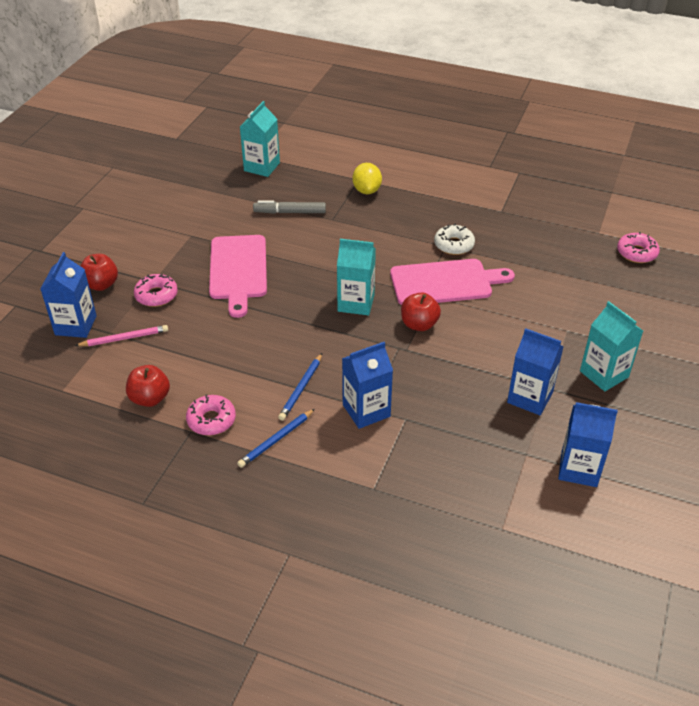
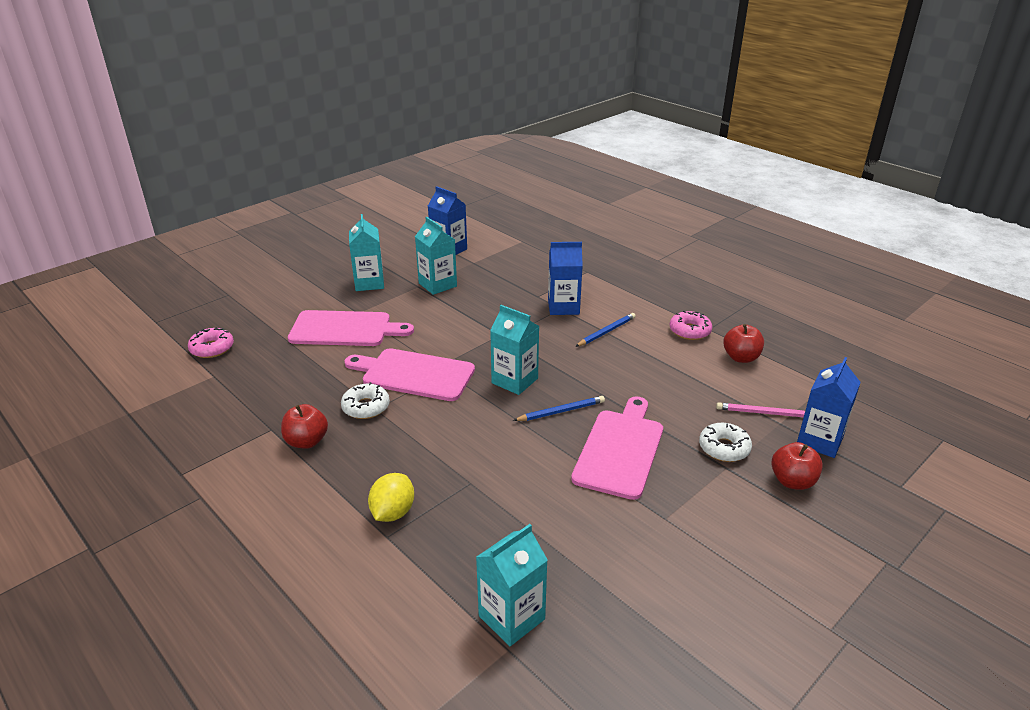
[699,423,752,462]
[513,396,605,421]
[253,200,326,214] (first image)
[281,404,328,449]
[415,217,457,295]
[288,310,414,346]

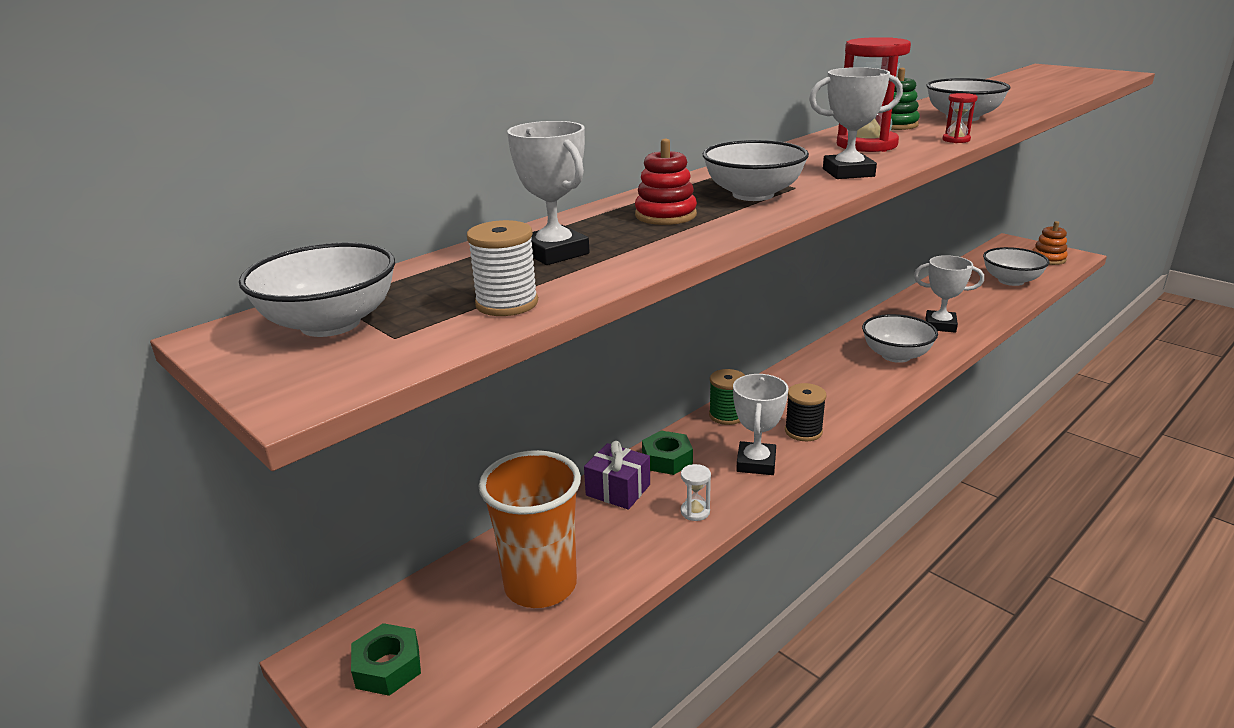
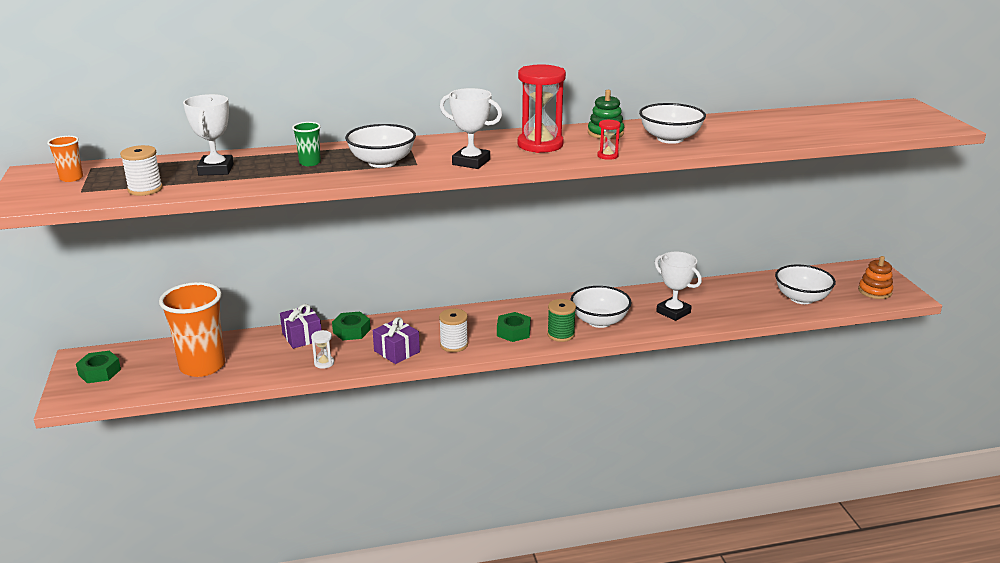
[47,136,83,182]
[292,122,321,166]
[547,299,576,342]
[373,317,420,364]
[439,309,468,352]
[497,312,531,342]

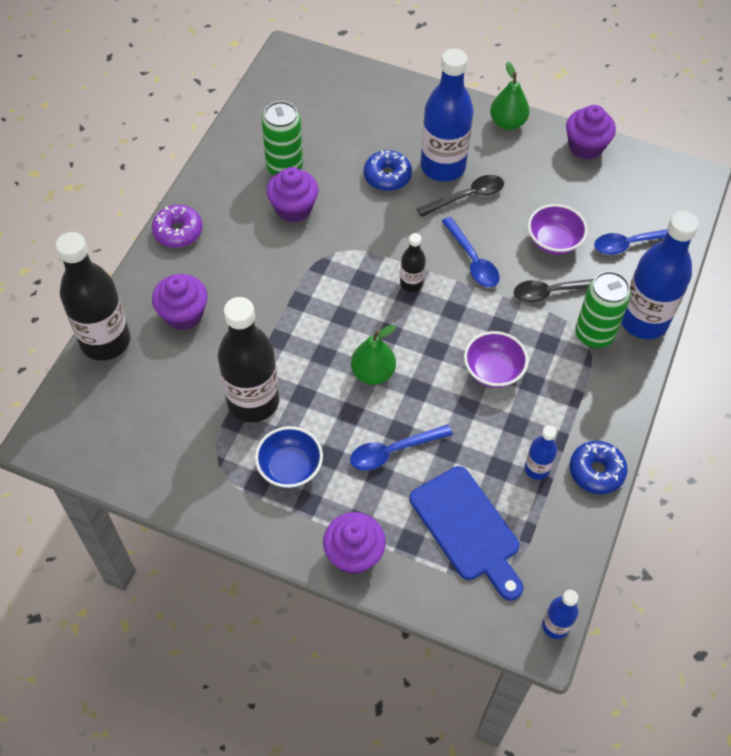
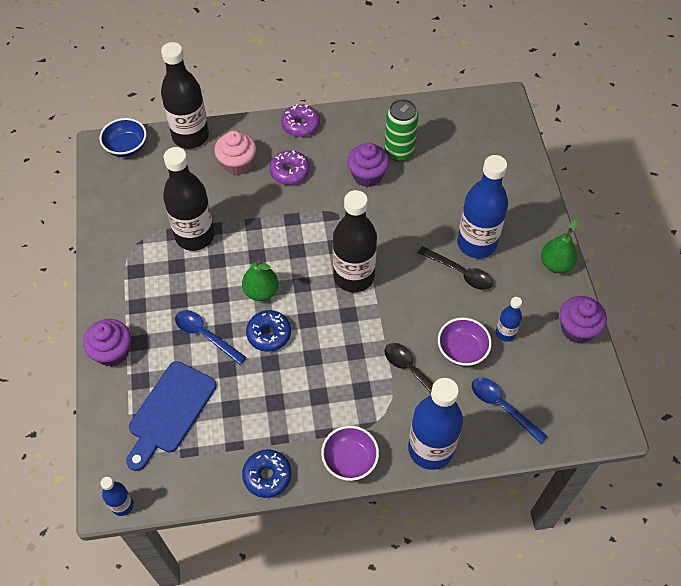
[214,131,256,175]
[99,118,147,157]
[246,310,291,352]
[333,190,377,293]
[442,217,500,287] (first image)
[321,426,379,481]
[496,297,522,342]
[575,271,631,348] (first image)
[270,150,310,185]

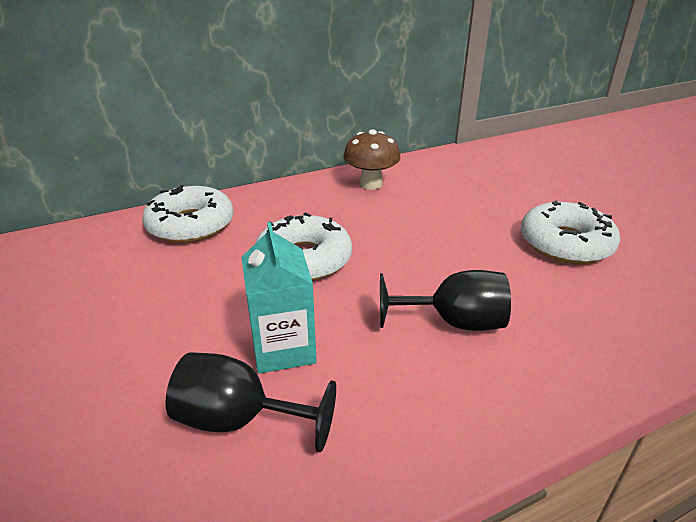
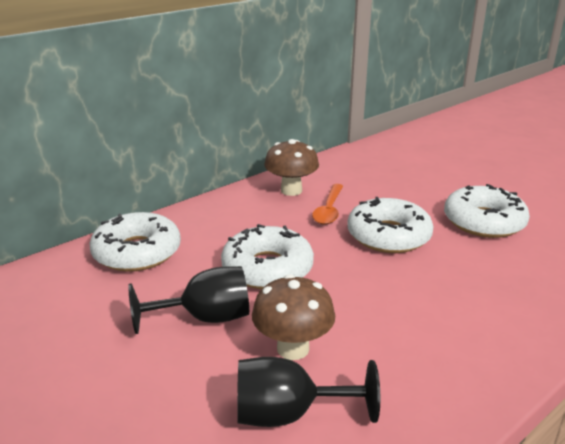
[252,274,335,360]
[128,266,249,334]
[312,184,343,224]
[347,197,433,253]

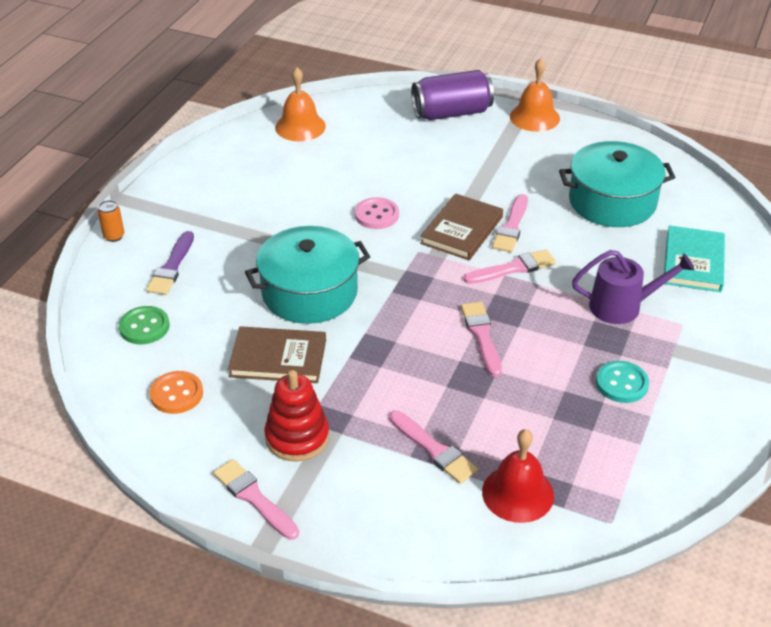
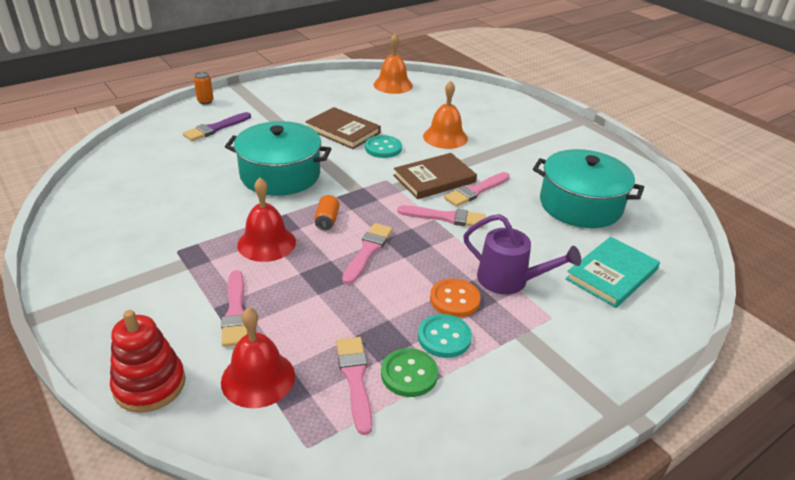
[381,348,438,397]
[430,278,481,317]
[336,337,373,435]
[306,107,381,149]
[110,310,186,413]
[365,135,402,158]
[411,70,494,120] (first image)
[423,81,468,149]
[237,178,296,262]
[314,195,340,230]

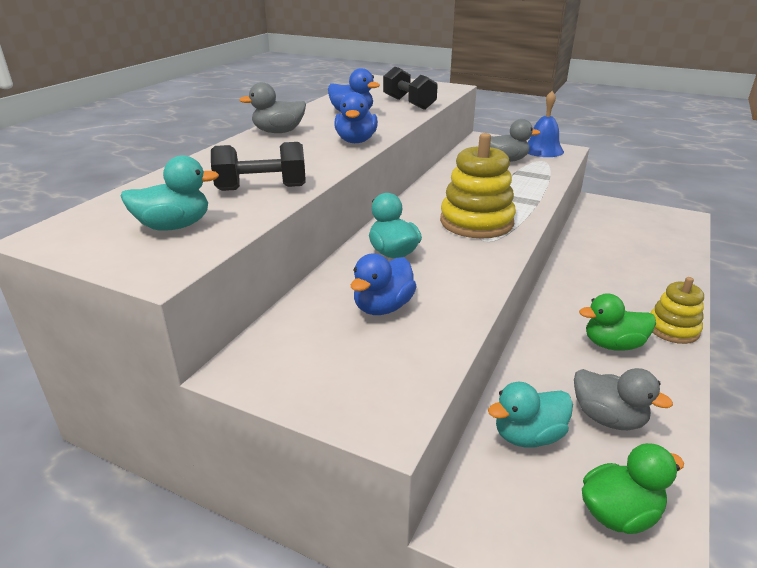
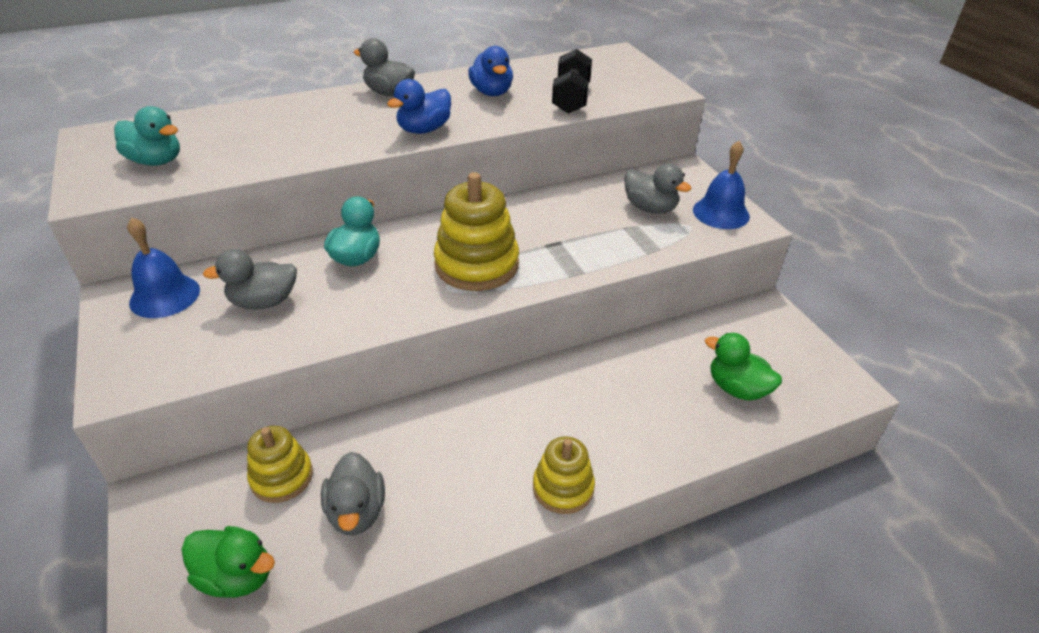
[211,142,306,191] (first image)
[203,249,297,309]
[247,426,313,503]
[705,333,782,401]
[127,217,200,318]

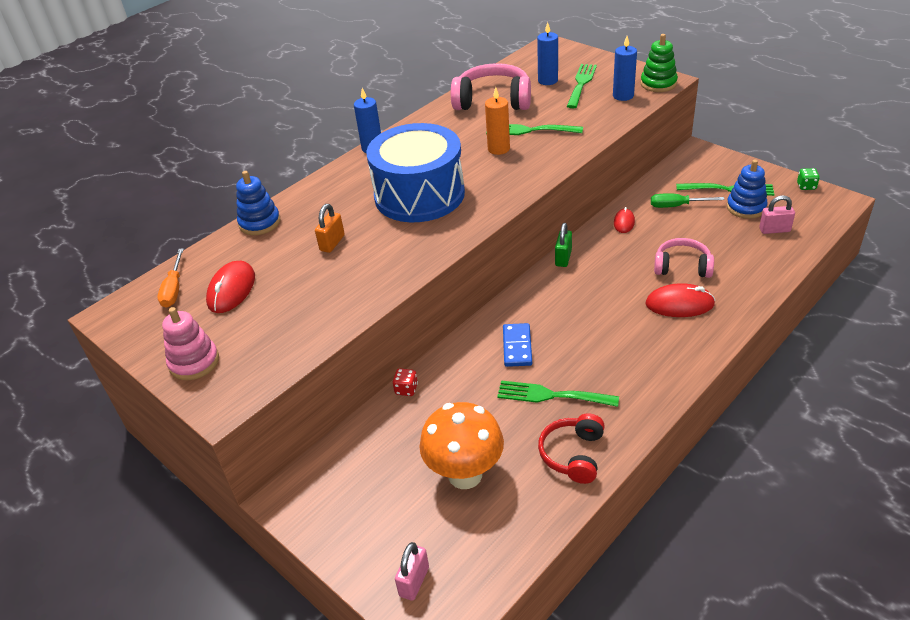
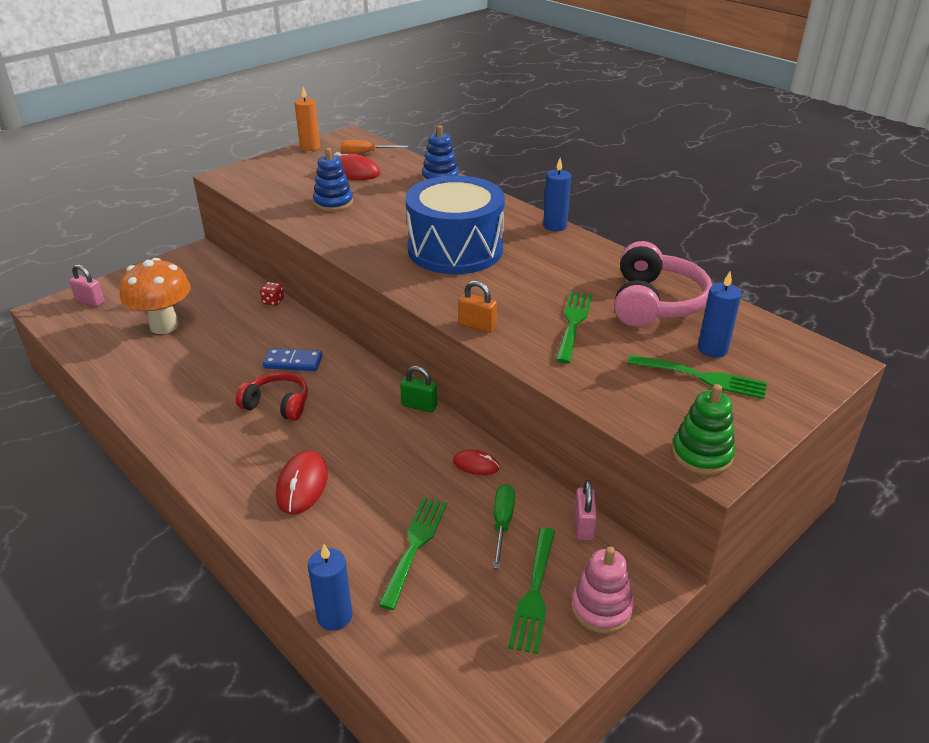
[571,547,634,634]
[458,280,497,333]
[295,87,320,151]
[378,497,447,610]
[236,372,308,421]
[308,544,353,631]
[654,238,714,278] (first image)
[313,148,353,212]
[574,480,597,540]
[797,168,820,190] (first image)

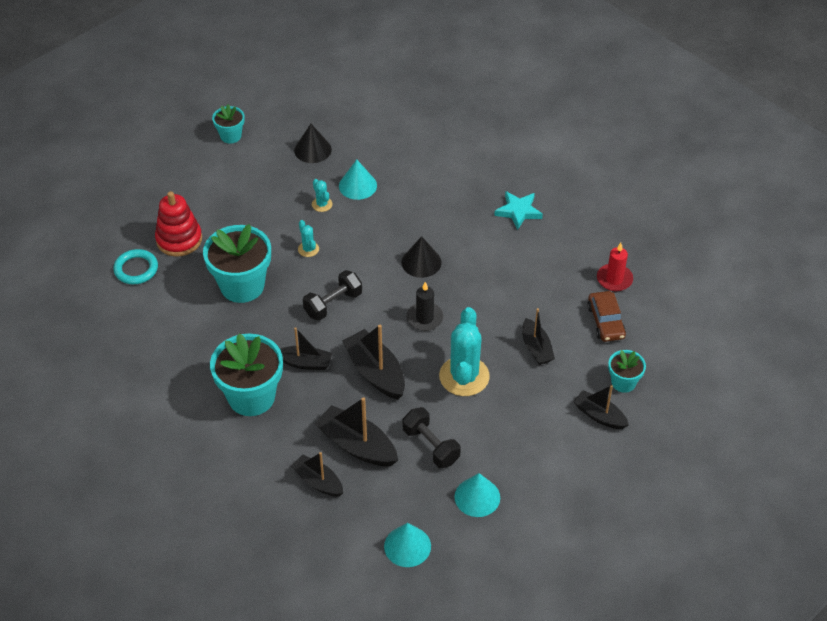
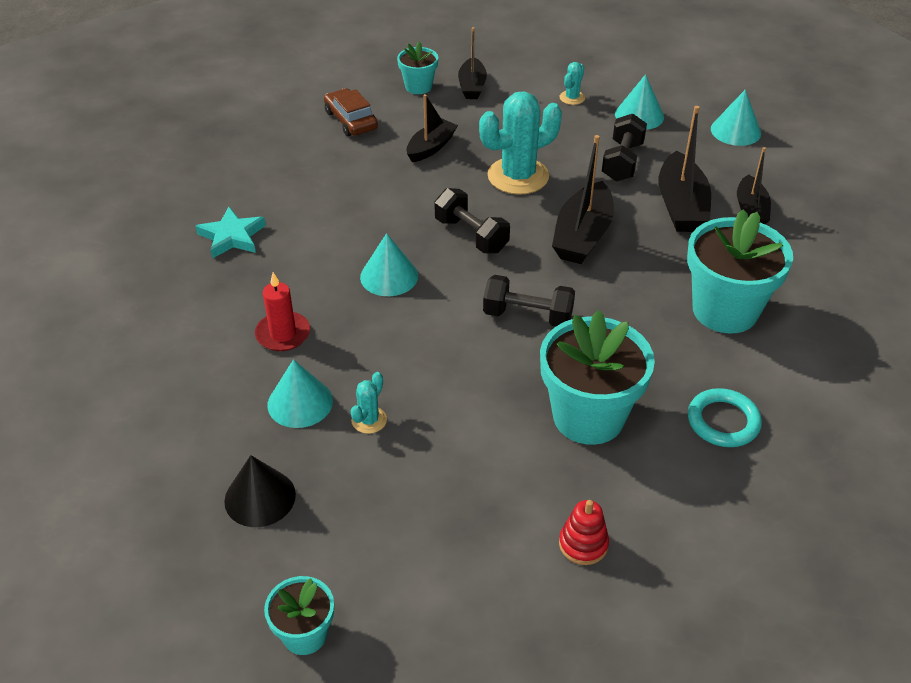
[688,388,762,447]
[559,500,609,565]
[280,327,332,370] (first image)
[559,62,585,105]
[360,233,418,296]
[434,188,510,253]
[324,88,378,136]
[255,272,310,351]

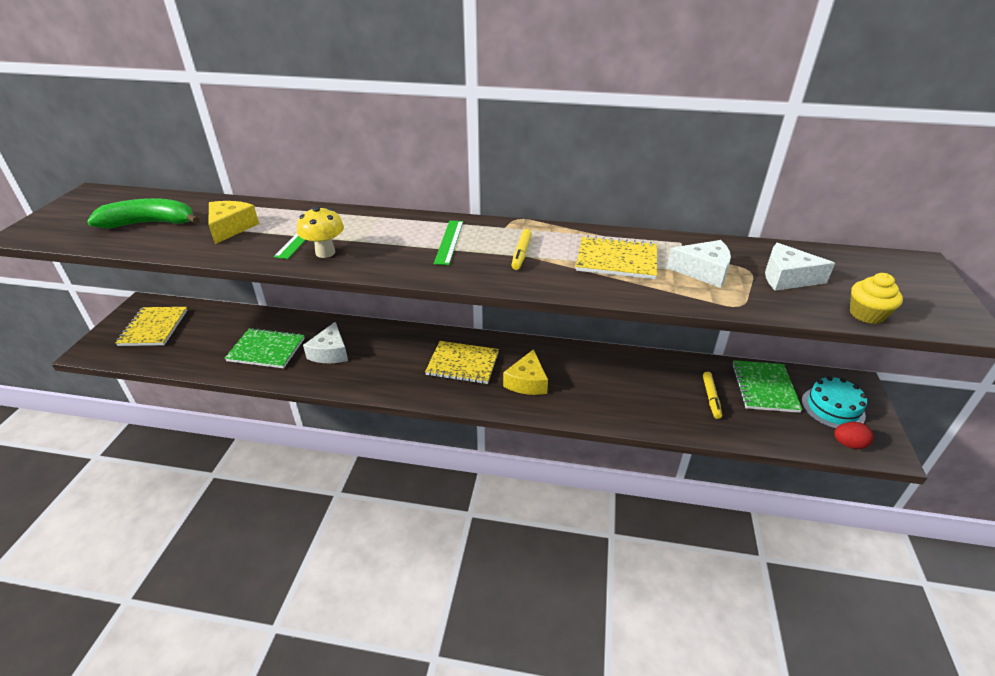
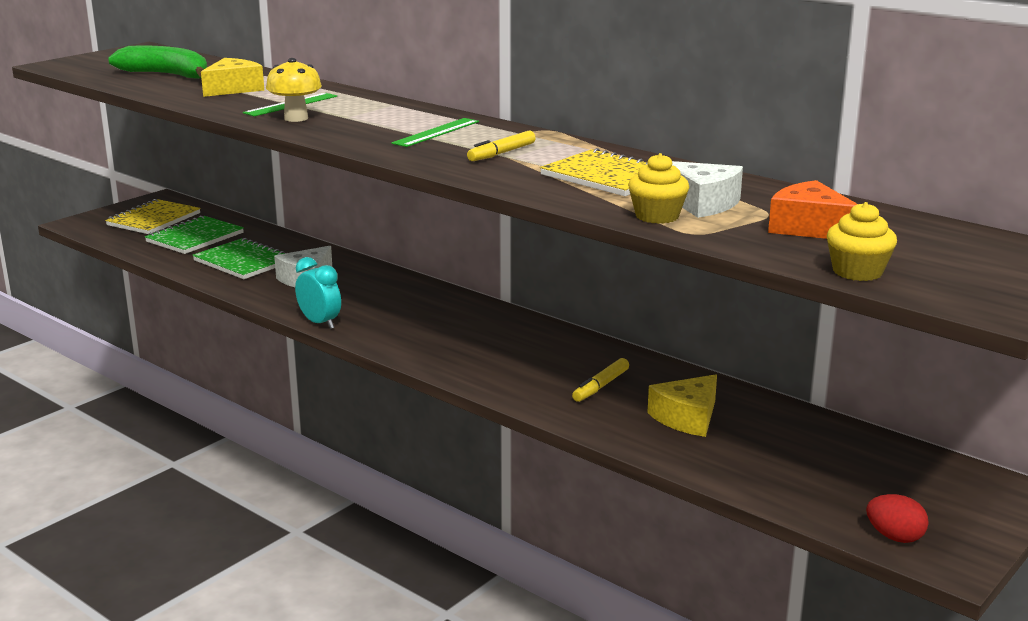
[425,341,499,384] (first image)
[647,374,717,437]
[572,358,629,402]
[145,215,244,254]
[768,180,857,239]
[802,376,867,429] (first image)
[295,257,341,329]
[628,153,689,224]

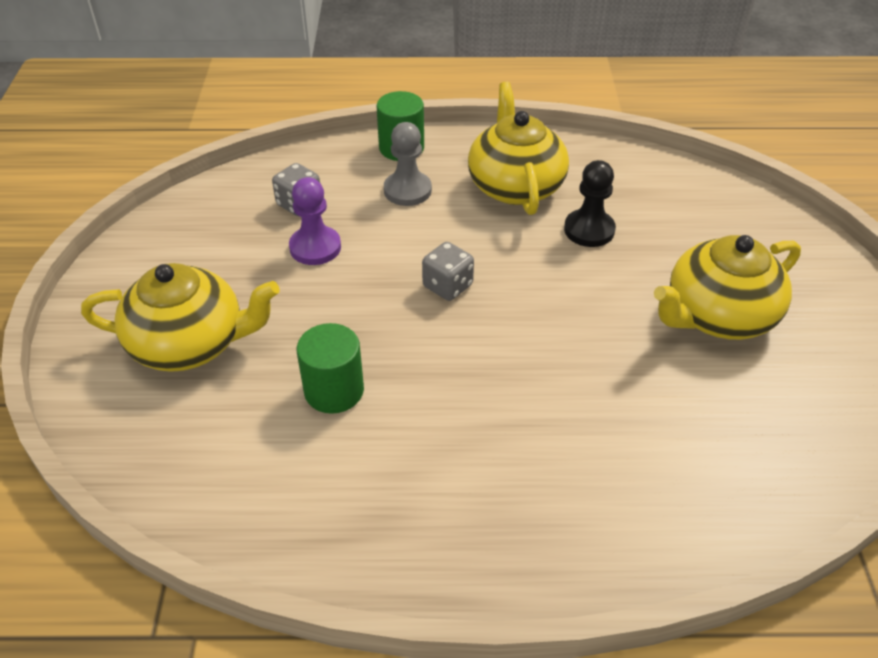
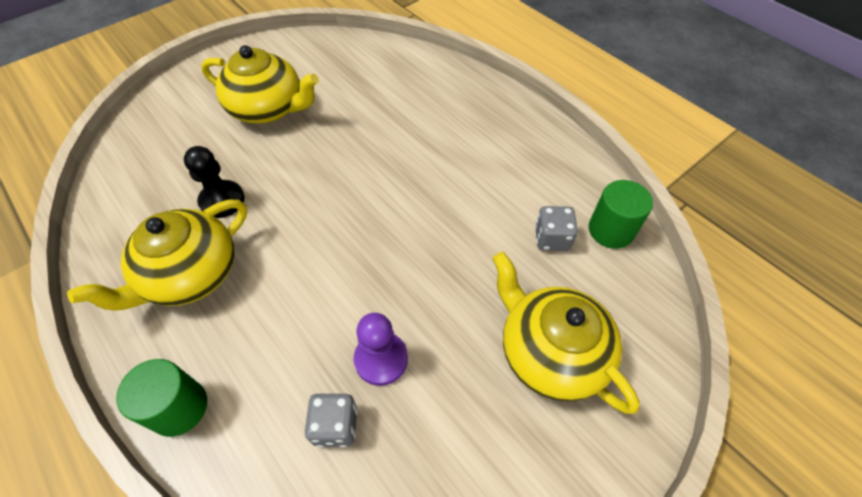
[589,180,653,249]
[384,122,432,206] (first image)
[535,206,578,251]

